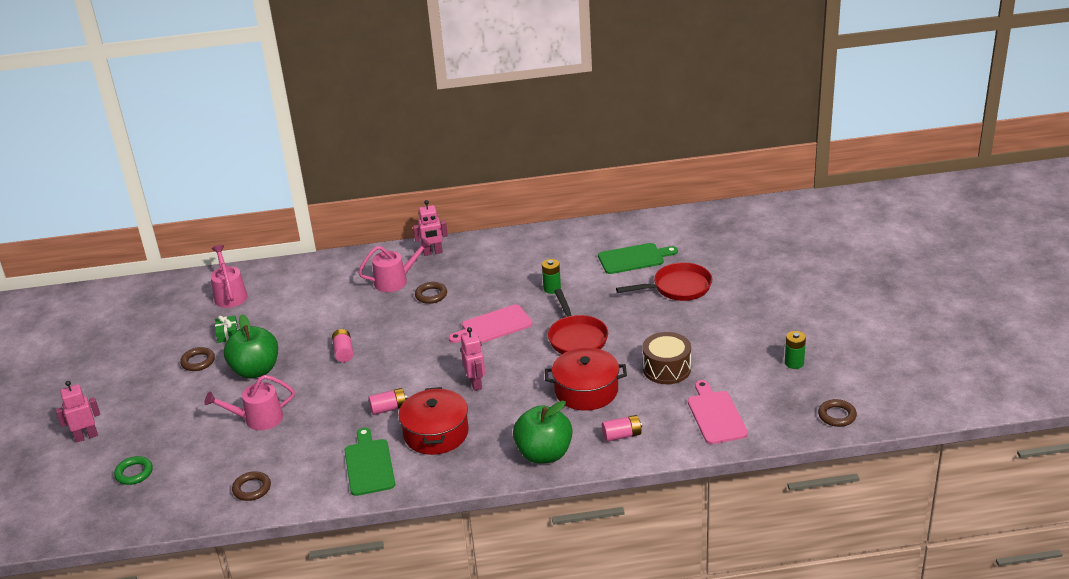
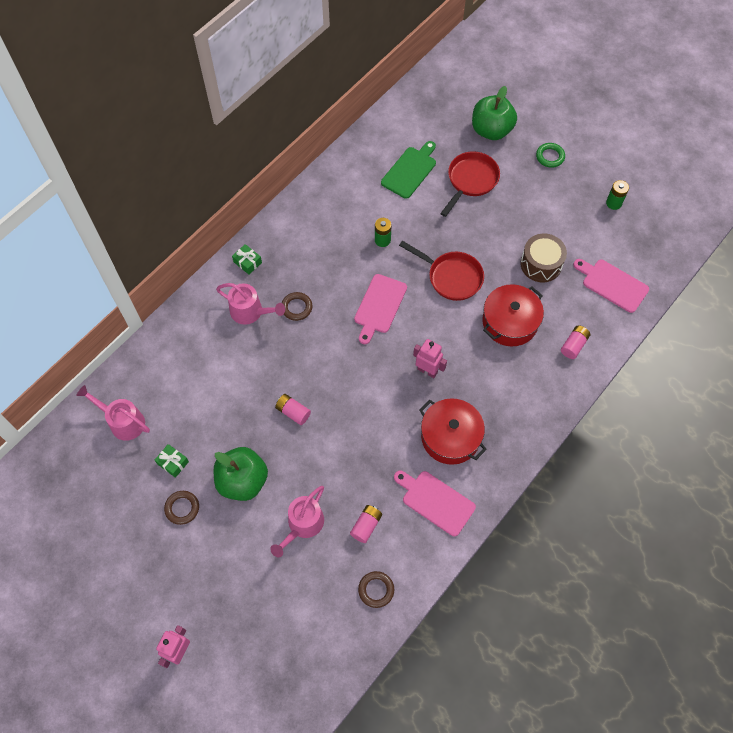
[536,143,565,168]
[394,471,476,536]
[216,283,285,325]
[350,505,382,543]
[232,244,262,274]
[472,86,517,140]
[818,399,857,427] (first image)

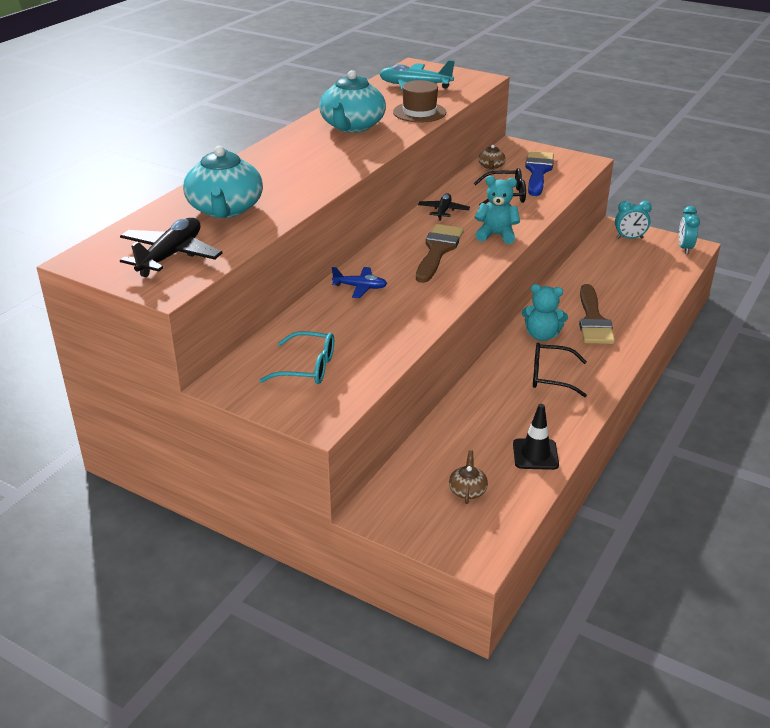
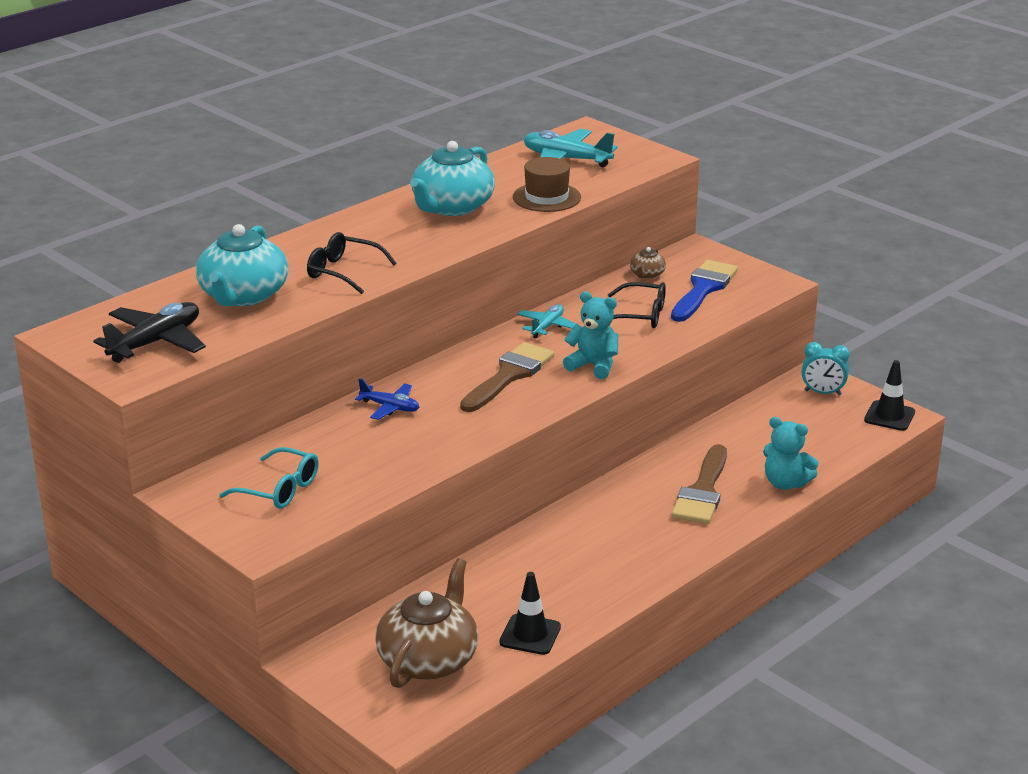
[517,304,576,338]
[375,558,478,688]
[763,417,819,490]
[307,232,397,294]
[864,360,915,431]

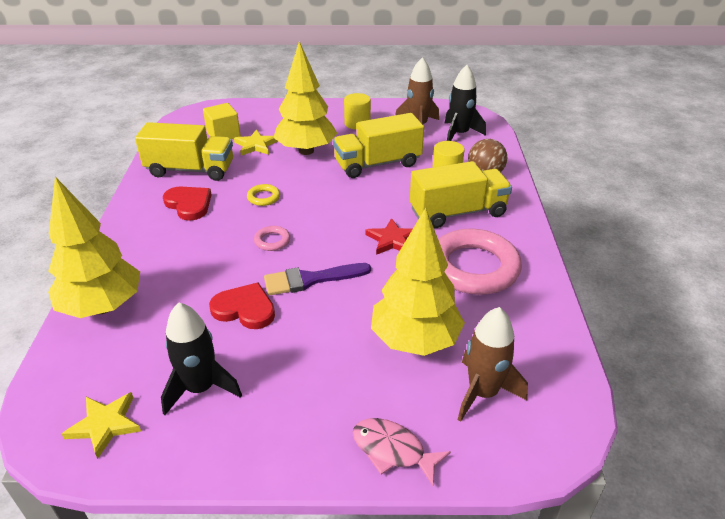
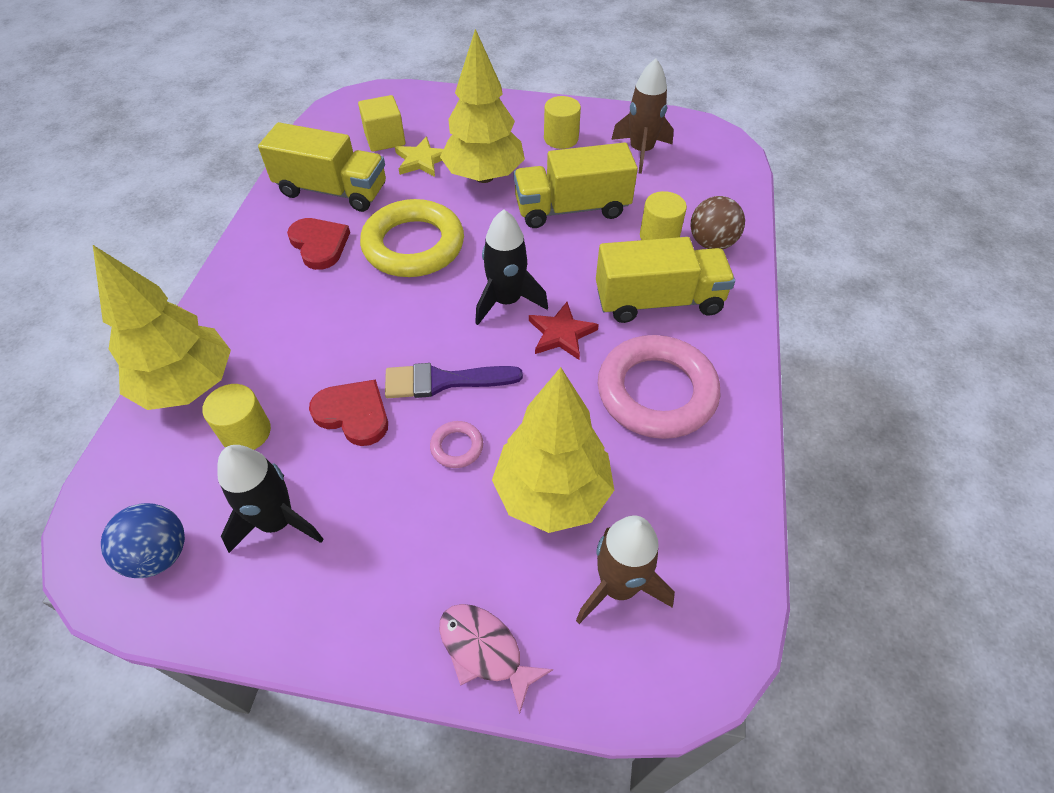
[101,503,185,578]
[360,199,464,277]
[430,421,483,468]
[475,209,548,325]
[202,384,271,450]

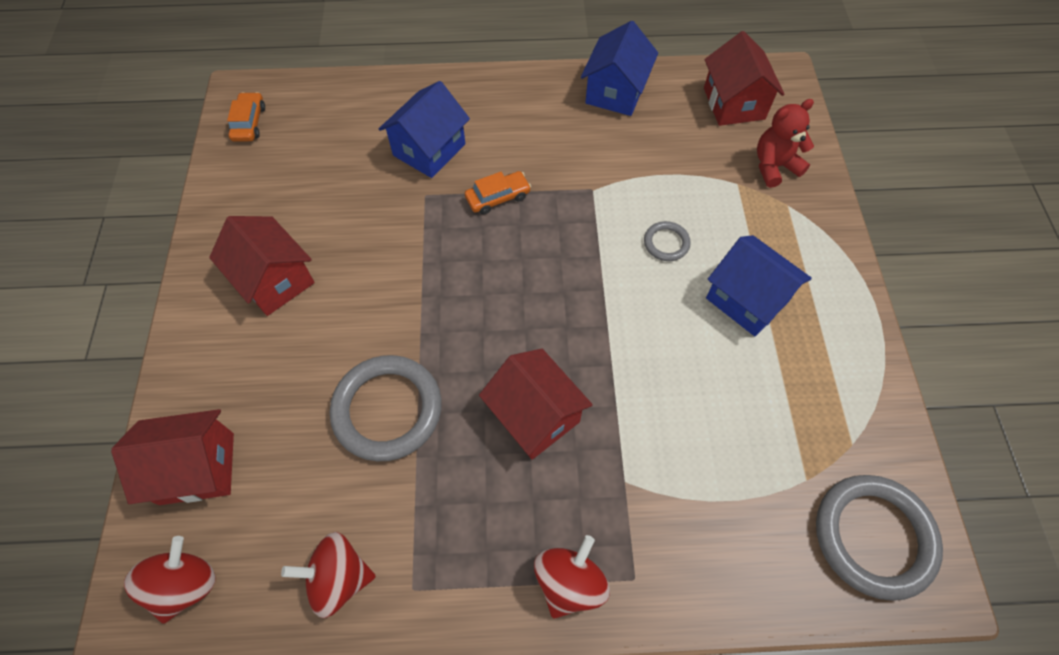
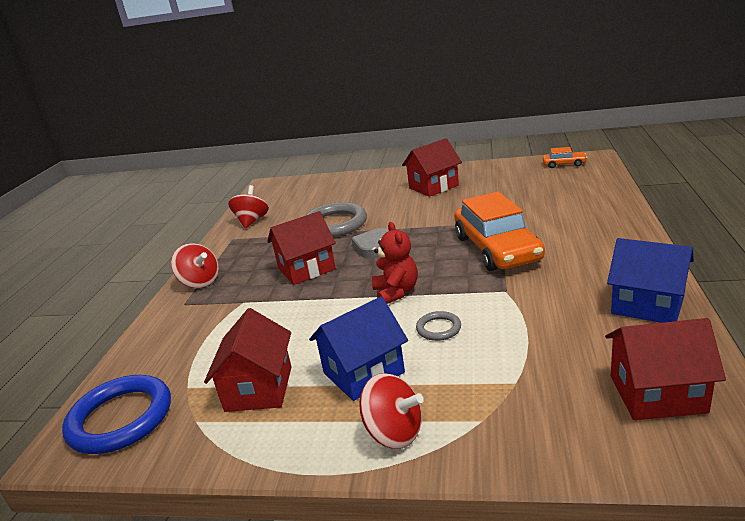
[204,308,292,412]
[359,373,424,449]
[379,81,470,178] (first image)
[454,192,545,271]
[372,222,418,304]
[62,375,171,454]
[351,228,389,259]

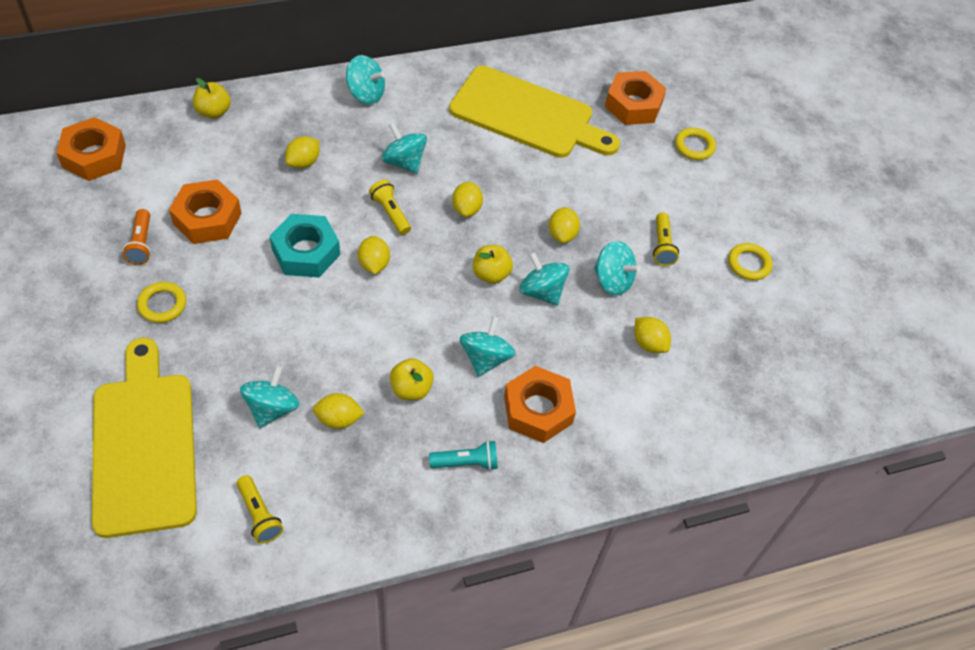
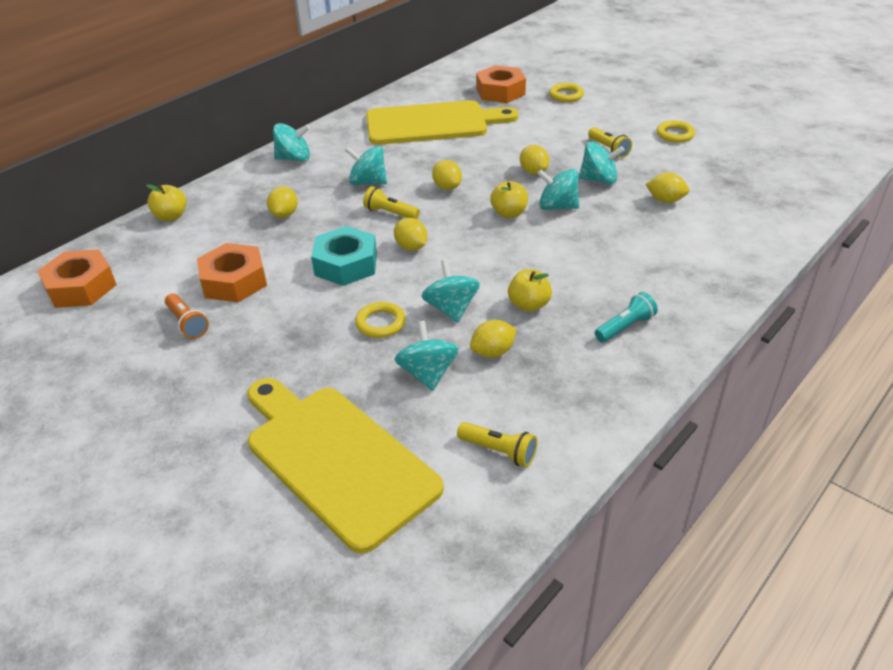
[355,302,406,338]
[422,260,480,323]
[504,366,576,443] (first image)

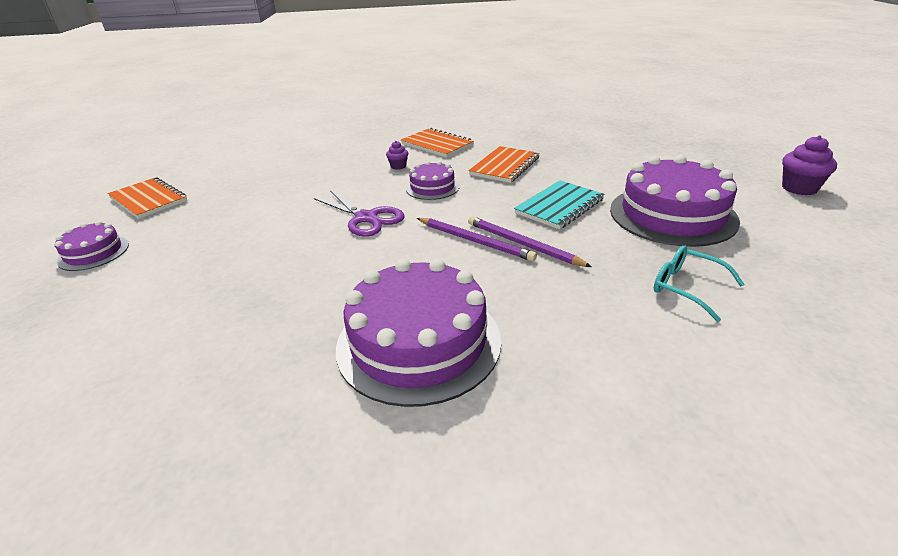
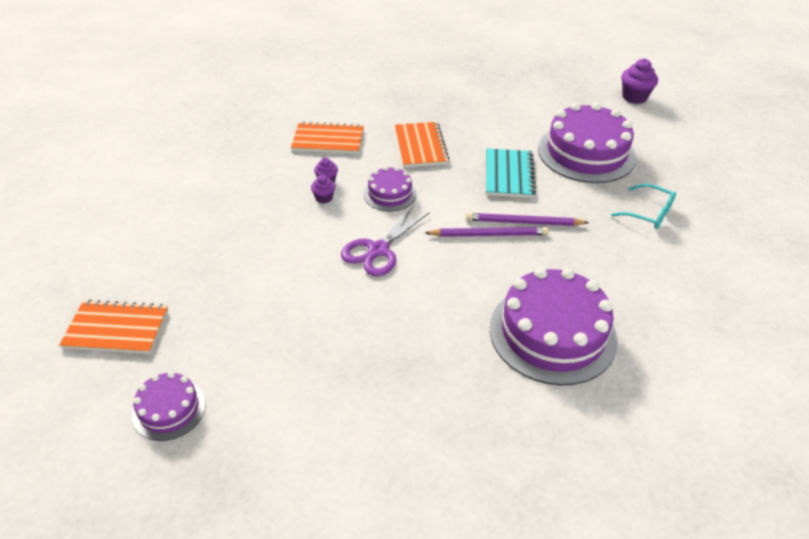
[341,206,430,276]
[611,184,676,229]
[311,175,335,204]

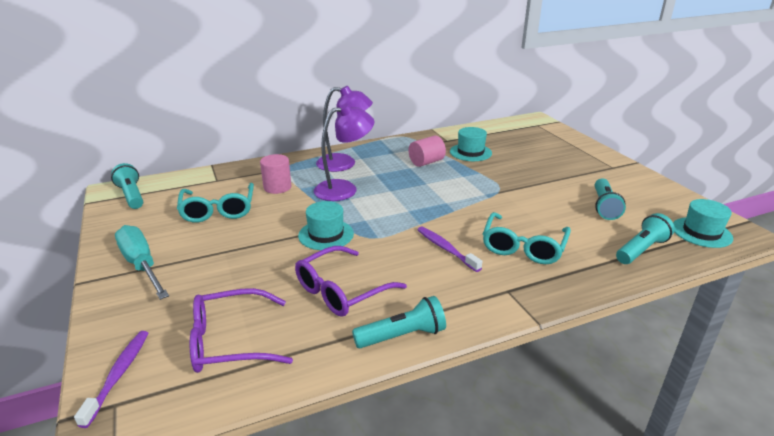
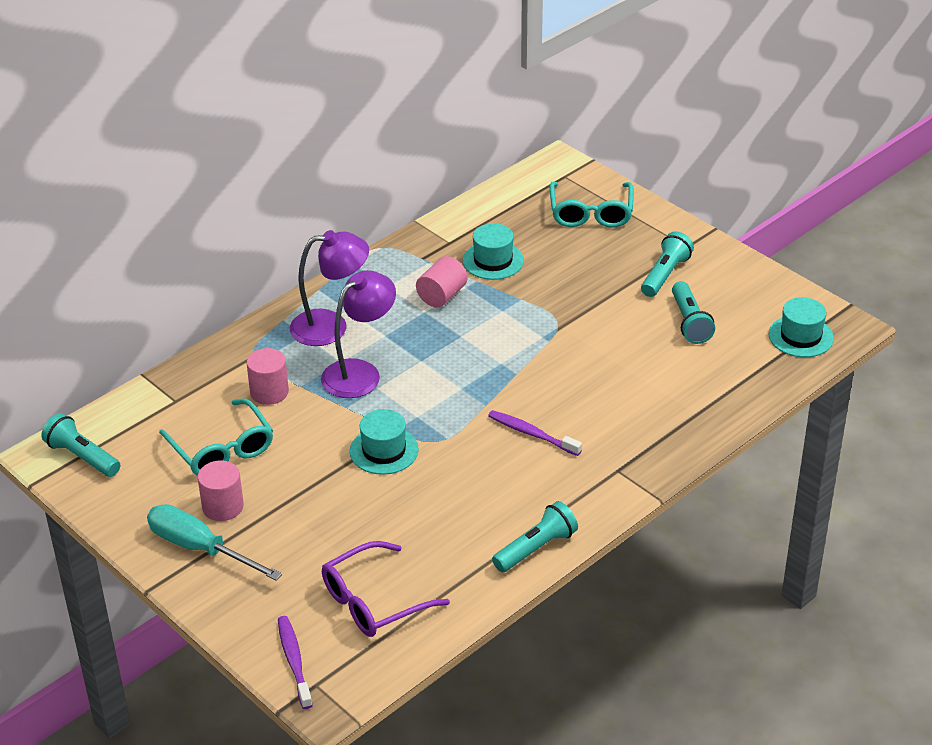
[295,246,407,317] (first image)
[550,182,634,228]
[641,231,694,297]
[198,460,244,521]

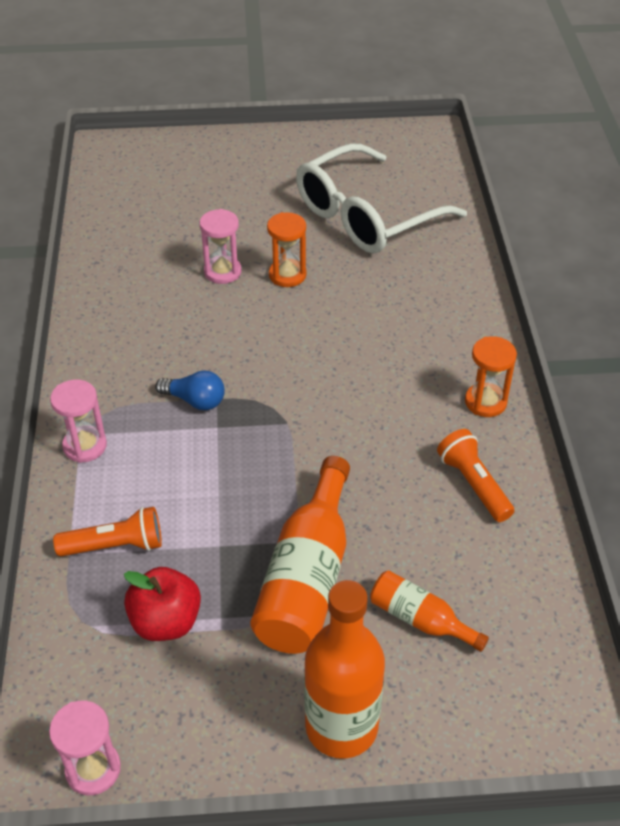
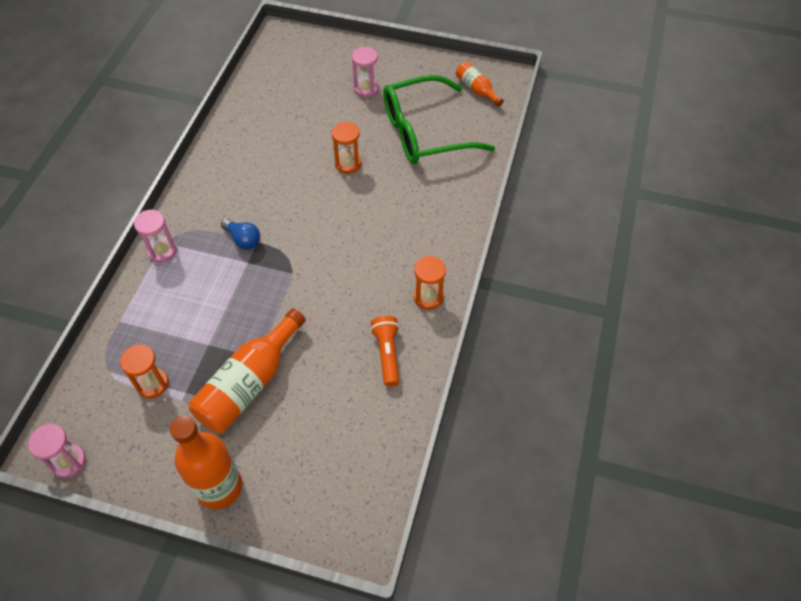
[53,507,162,556] (first image)
[120,344,169,398]
[352,47,379,97]
[383,75,495,164]
[456,61,504,107]

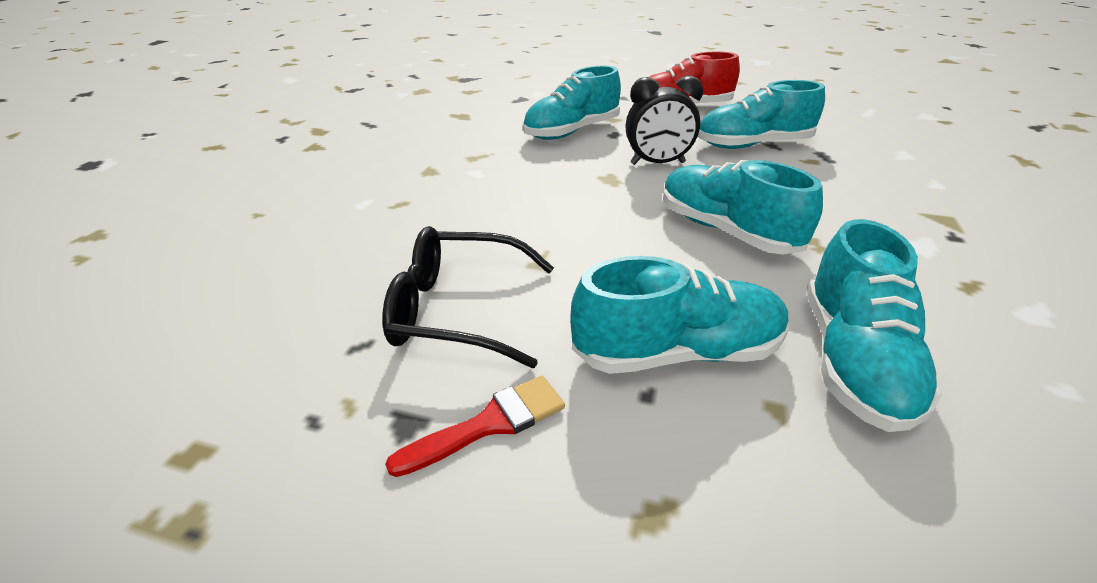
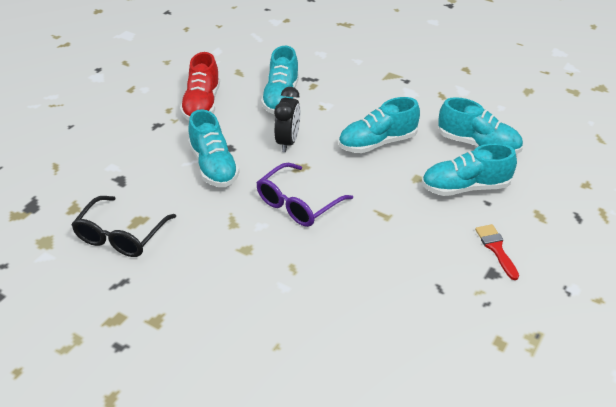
[71,196,176,257]
[422,143,517,196]
[256,163,353,227]

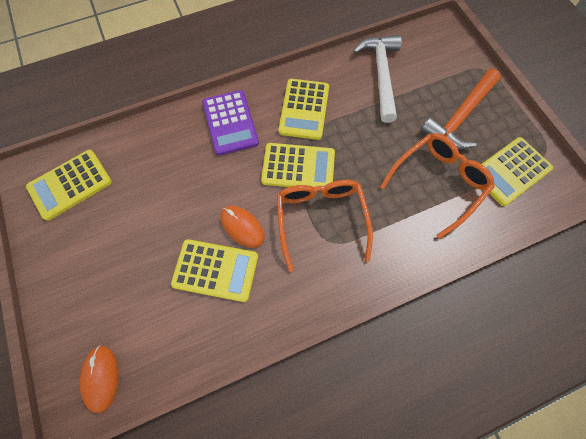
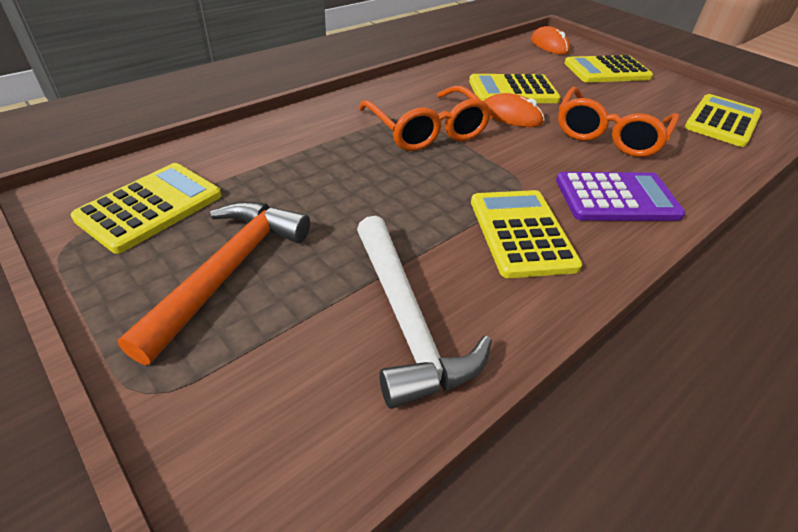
[556,172,686,221]
[564,55,653,83]
[558,87,679,157]

